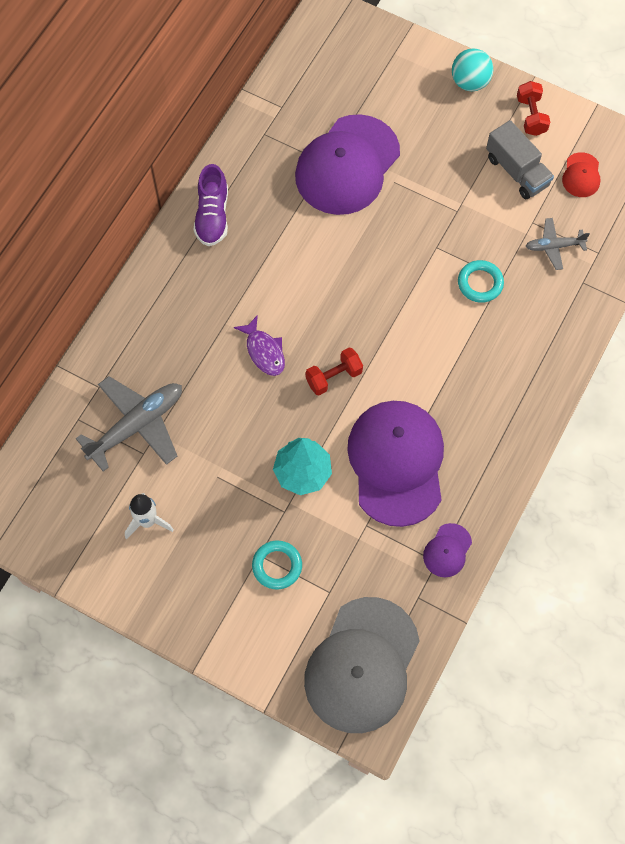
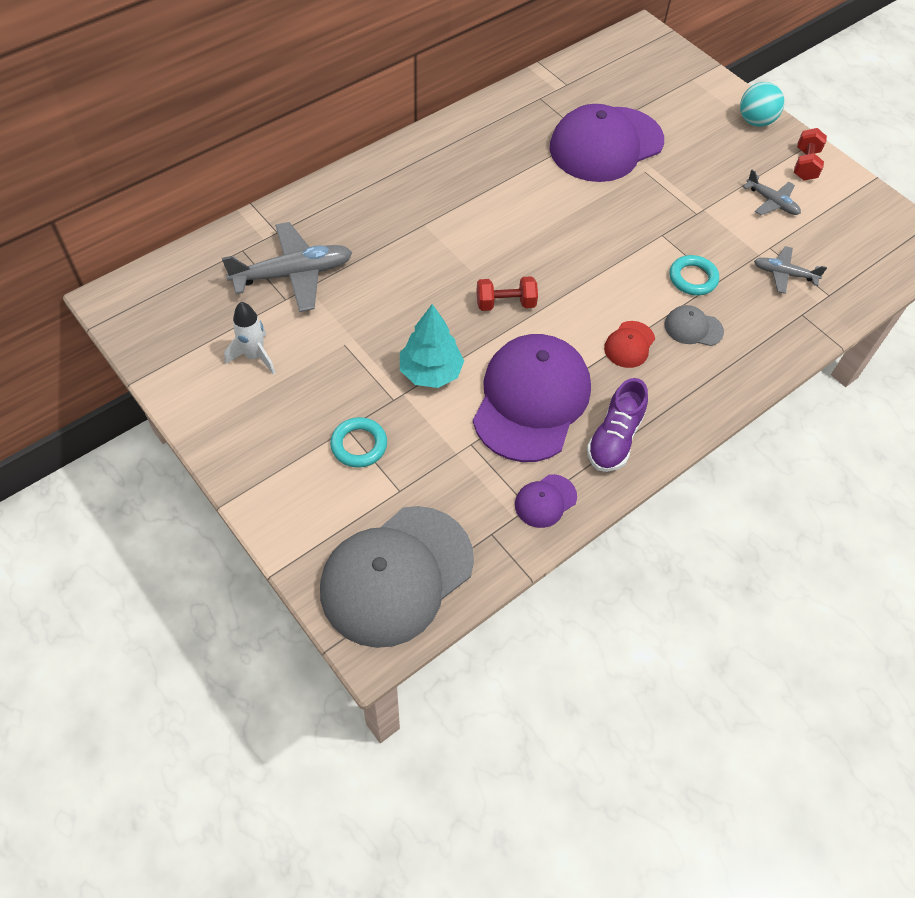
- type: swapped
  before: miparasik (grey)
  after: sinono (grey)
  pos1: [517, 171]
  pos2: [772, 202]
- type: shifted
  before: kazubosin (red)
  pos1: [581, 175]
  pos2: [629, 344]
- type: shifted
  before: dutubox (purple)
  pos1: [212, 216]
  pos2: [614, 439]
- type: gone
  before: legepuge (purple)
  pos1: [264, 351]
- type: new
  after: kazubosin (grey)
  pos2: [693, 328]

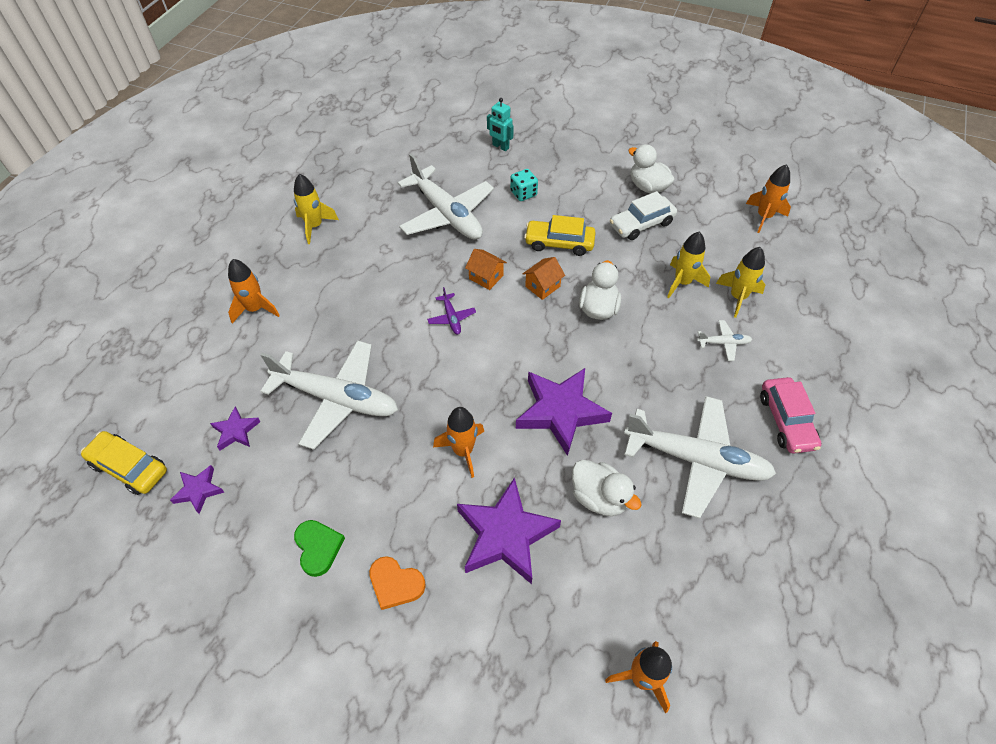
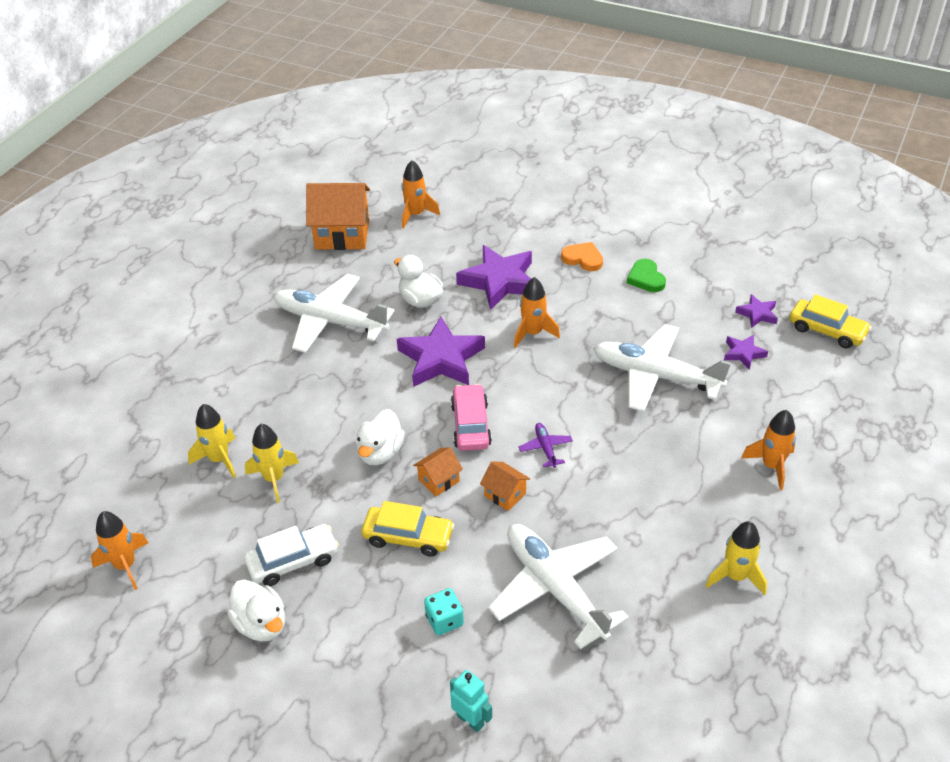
- type: gone
  before: sinono (white)
  pos1: [723, 343]
- type: shifted
  before: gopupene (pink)
  pos1: [786, 421]
  pos2: [471, 425]
- type: new
  after: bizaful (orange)
  pos2: [342, 234]

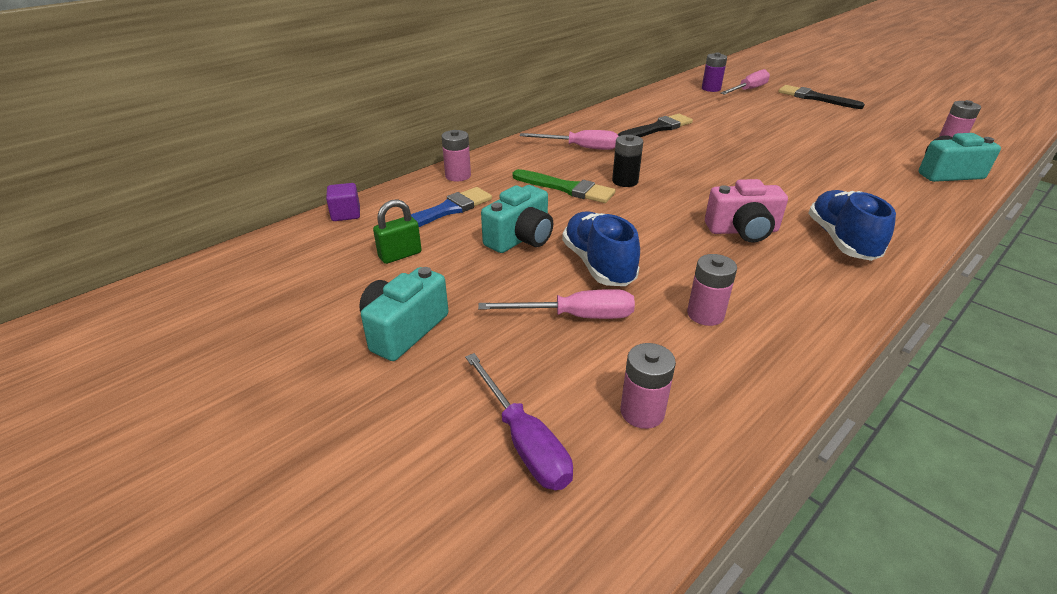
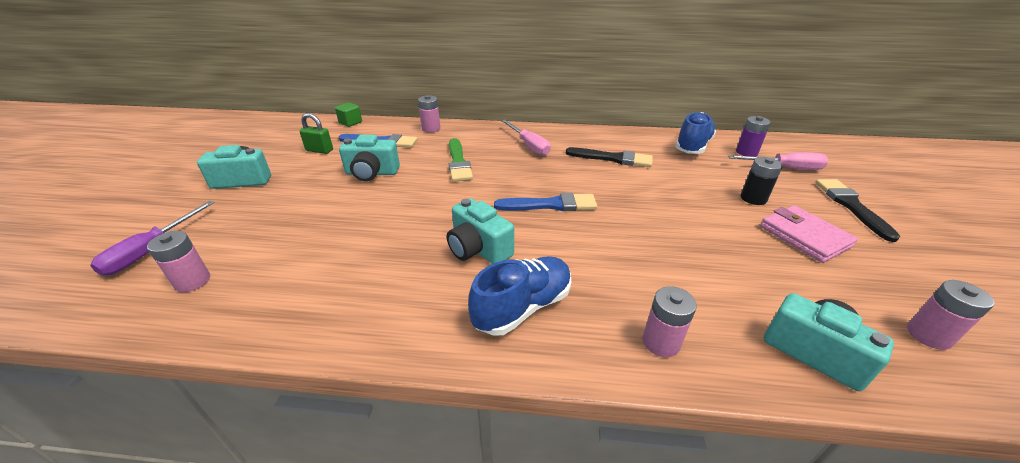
- type: shifted
  before: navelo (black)
  pos1: [625, 181]
  pos2: [753, 198]
- type: repainted
  before: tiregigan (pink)
  after: tiregigan (turquoise)
  pos1: [742, 231]
  pos2: [478, 249]
- type: repainted
  before: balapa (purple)
  after: balapa (green)
  pos1: [346, 214]
  pos2: [350, 122]
- type: shifted
  before: dutubox (blue)
  pos1: [598, 264]
  pos2: [692, 146]
- type: shifted
  before: navelo (pink)
  pos1: [705, 314]
  pos2: [661, 342]
- type: gone
  before: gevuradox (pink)
  pos1: [575, 316]
- type: new
  after: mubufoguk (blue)
  pos2: [550, 205]
- type: new
  after: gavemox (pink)
  pos2: [804, 236]

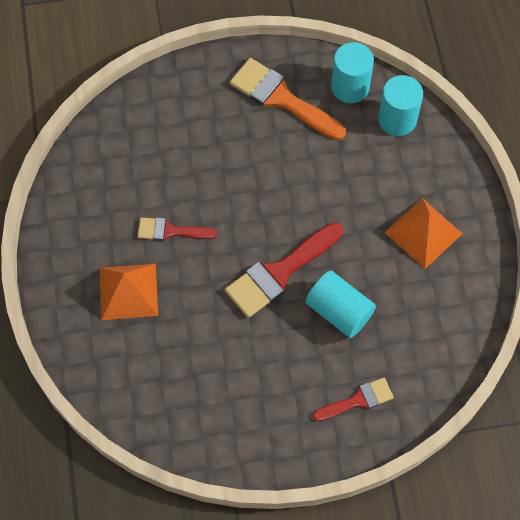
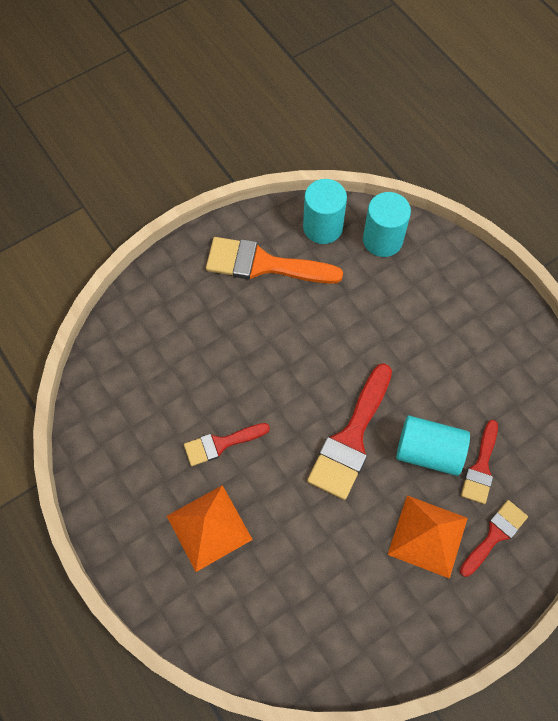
- type: shifted
  before: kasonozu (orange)
  pos1: [423, 233]
  pos2: [428, 536]
- type: new
  after: mubufoguk (red)
  pos2: [481, 467]

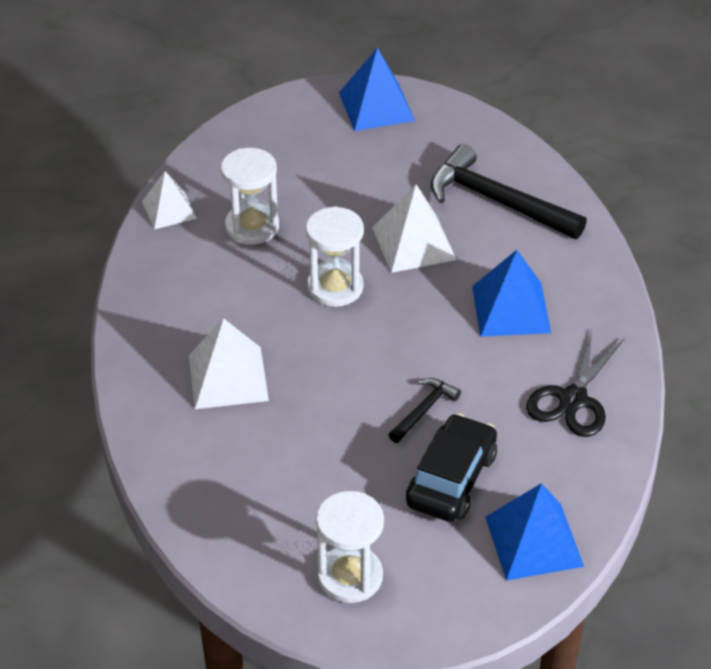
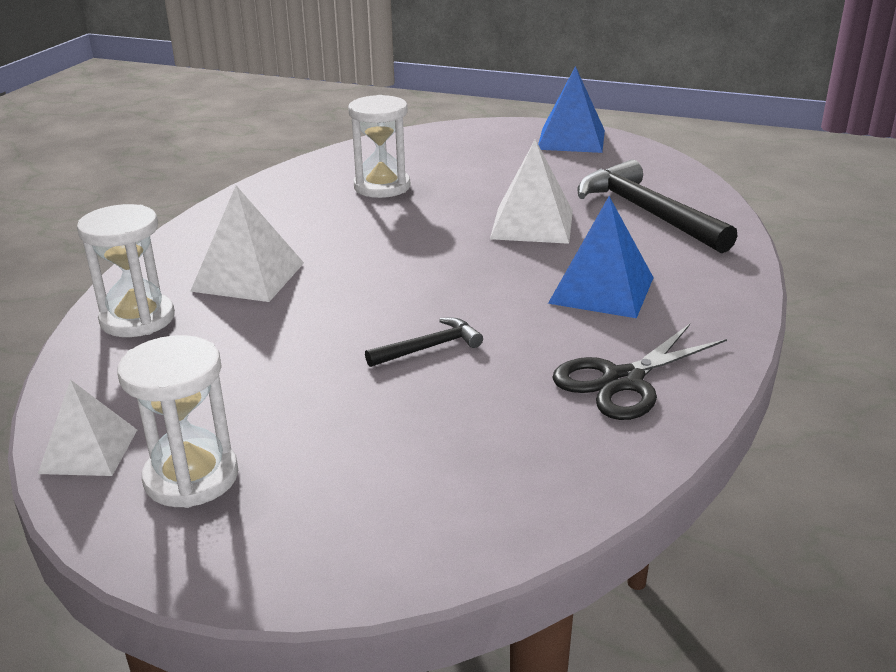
- type: shifted
  before: kasonozu (white)
  pos1: [169, 210]
  pos2: [89, 451]
- type: shifted
  before: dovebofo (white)
  pos1: [335, 287]
  pos2: [137, 319]
- type: gone
  before: gopupene (black)
  pos1: [451, 479]
- type: gone
  before: kasonozu (blue)
  pos1: [534, 541]

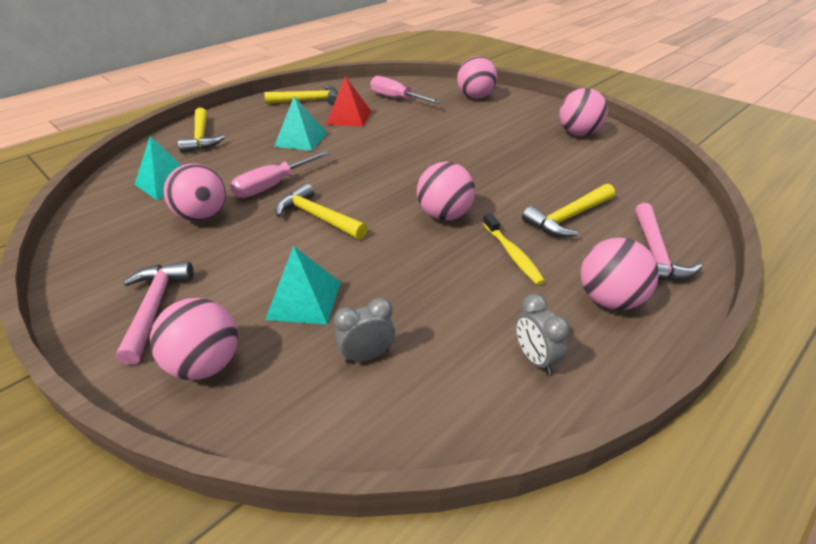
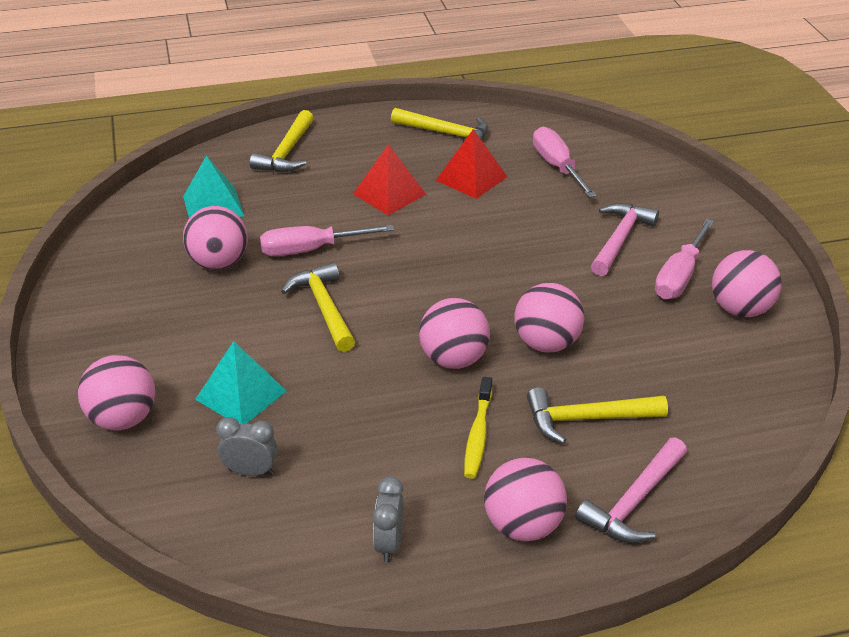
- type: shifted
  before: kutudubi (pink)
  pos1: [475, 97]
  pos2: [546, 343]
- type: repainted
  before: kasonozu (turquoise)
  after: kasonozu (red)
  pos1: [301, 139]
  pos2: [389, 194]
- type: shifted
  before: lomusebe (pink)
  pos1: [154, 308]
  pos2: [620, 239]
- type: new
  after: gevuradox (pink)
  pos2: [679, 277]

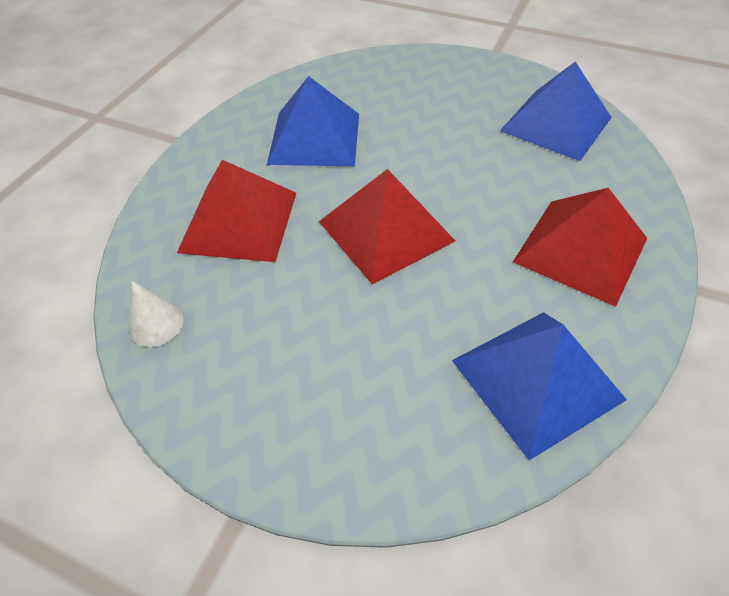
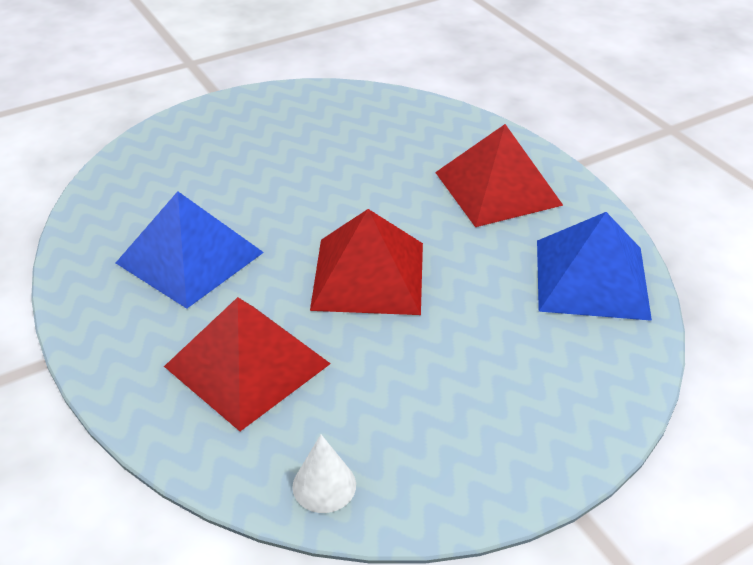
- type: gone
  before: kasonozu (blue)
  pos1: [556, 124]

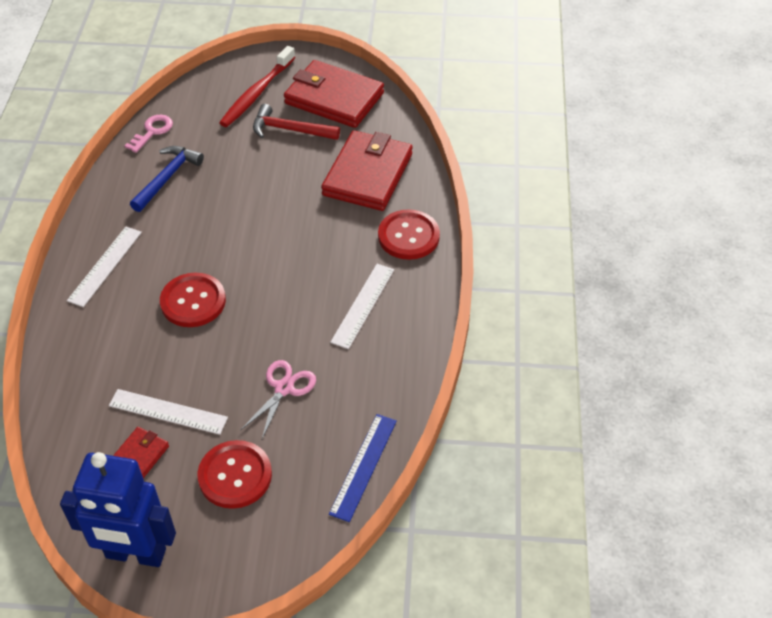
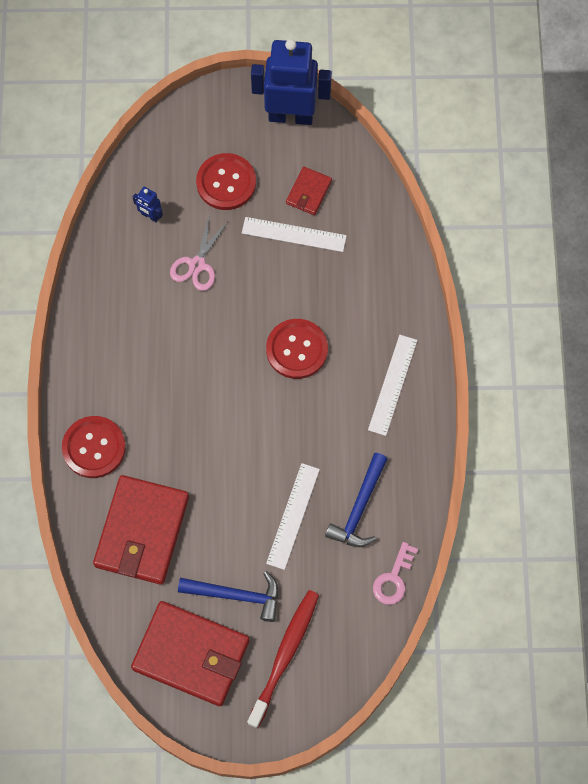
- type: repainted
  before: lomusebe (red)
  after: lomusebe (blue)
  pos1: [290, 130]
  pos2: [236, 595]
- type: shifted
  before: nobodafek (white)
  pos1: [363, 305]
  pos2: [293, 516]
- type: gone
  before: nobodafek (blue)
  pos1: [363, 466]
- type: new
  after: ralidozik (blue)
  pos2: [150, 216]

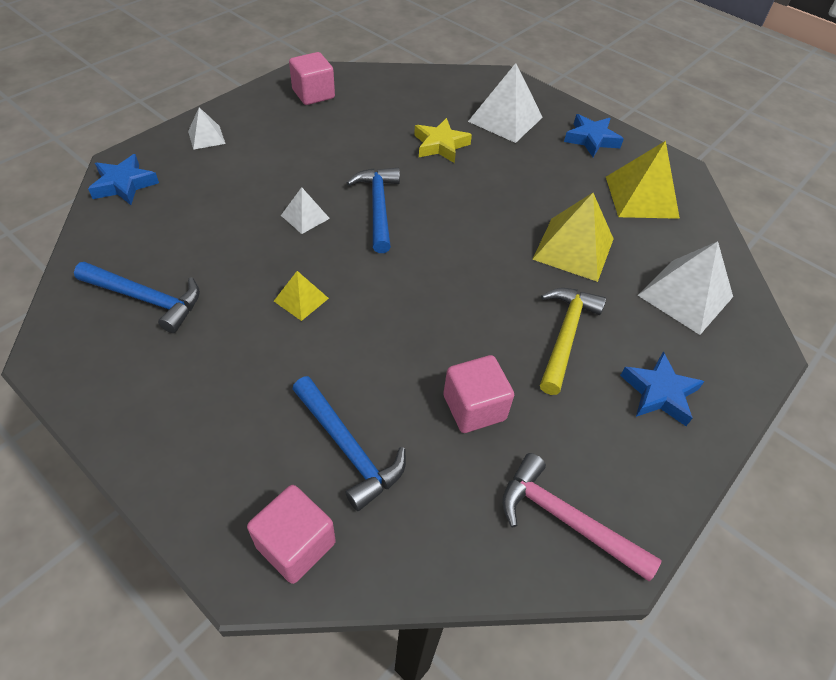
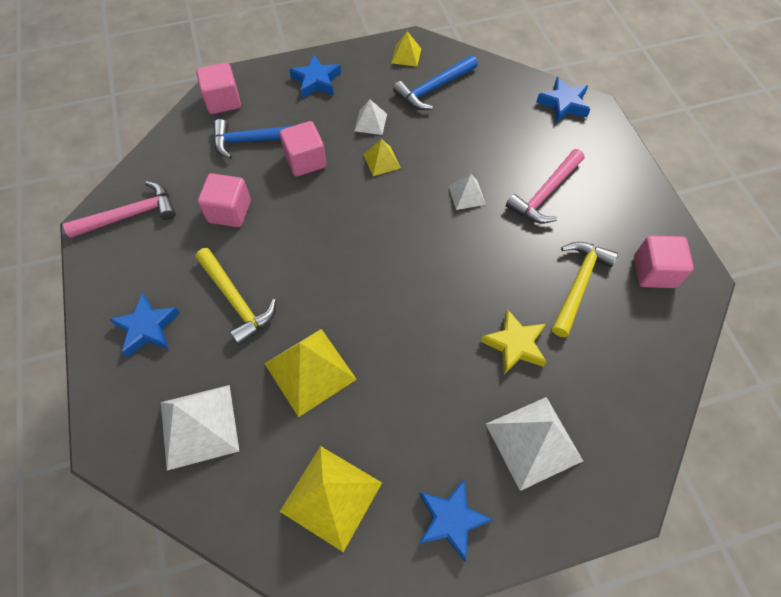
- type: shifted
  before: kasonozu (white)
  pos1: [206, 137]
  pos2: [370, 122]
- type: gone
  before: lomusebe (blue)
  pos1: [378, 208]
- type: new
  after: kasonozu (yellow)
  pos2: [406, 55]
- type: new
  after: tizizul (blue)
  pos2: [316, 81]
- type: new
  after: balapa (pink)
  pos2: [305, 161]
- type: new
  after: lomusebe (pink)
  pos2: [545, 193]
- type: new
  after: lomusebe (yellow)
  pos2: [578, 285]

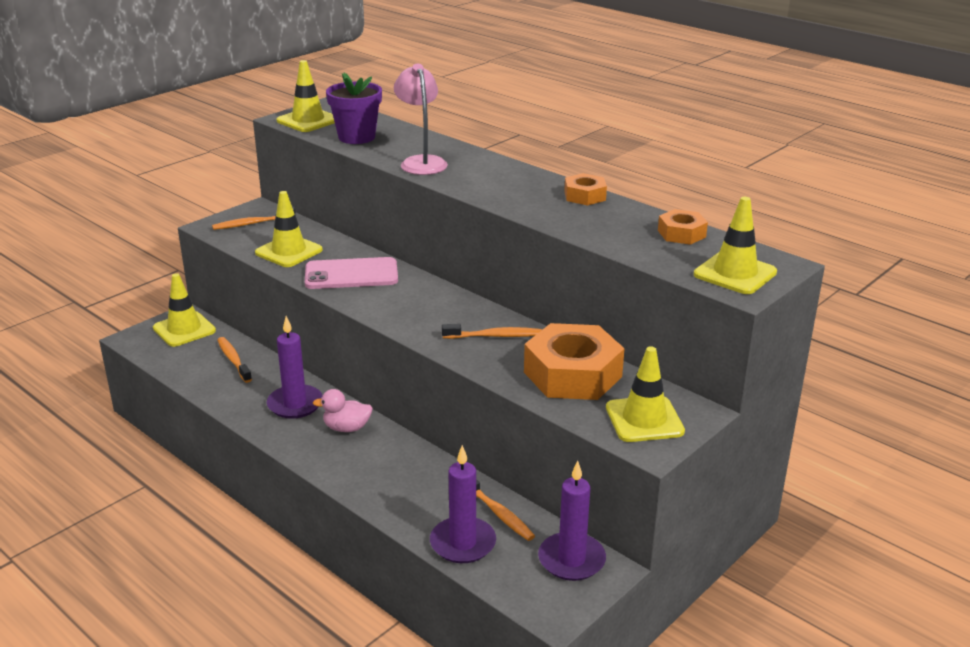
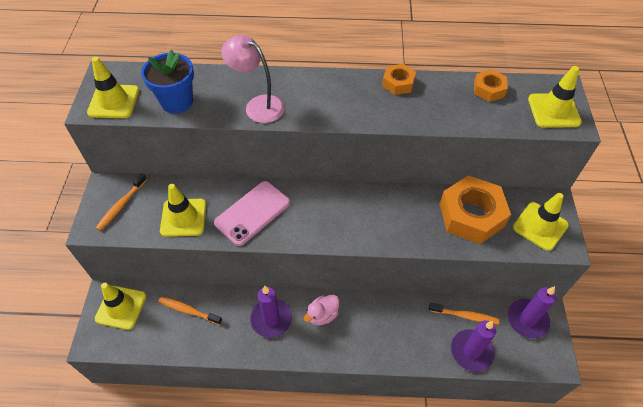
- type: repainted
  before: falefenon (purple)
  after: falefenon (blue)
  pos1: [356, 137]
  pos2: [177, 102]
- type: gone
  before: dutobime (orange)
  pos1: [494, 336]

